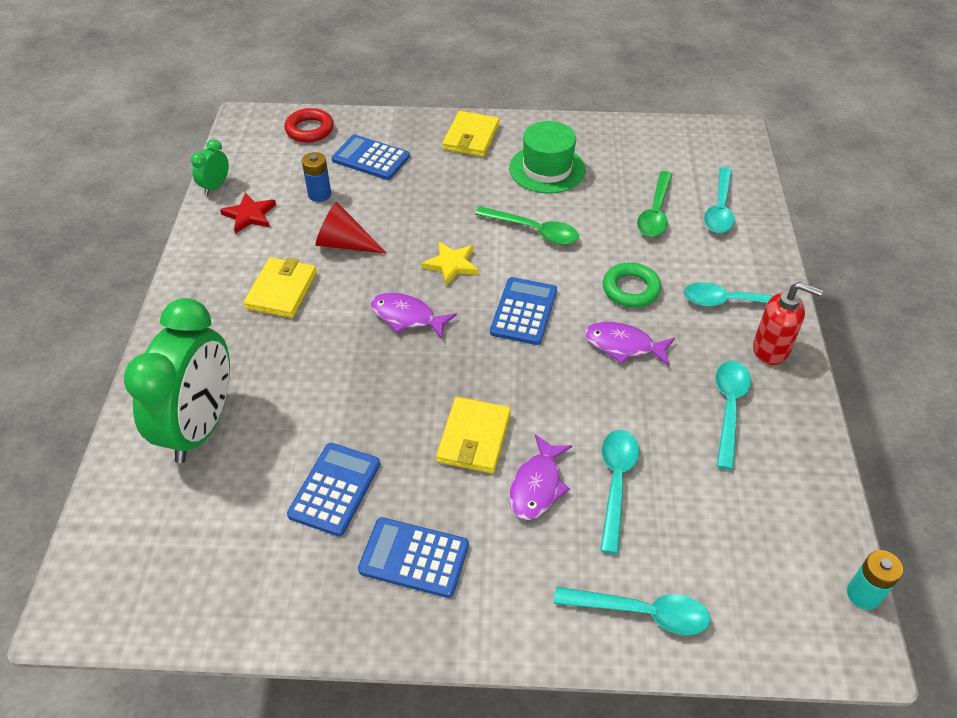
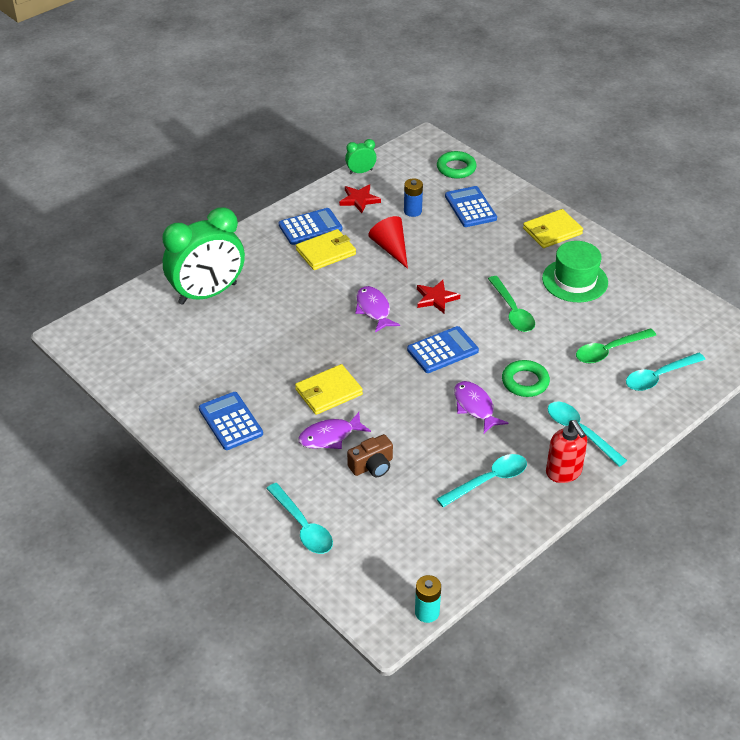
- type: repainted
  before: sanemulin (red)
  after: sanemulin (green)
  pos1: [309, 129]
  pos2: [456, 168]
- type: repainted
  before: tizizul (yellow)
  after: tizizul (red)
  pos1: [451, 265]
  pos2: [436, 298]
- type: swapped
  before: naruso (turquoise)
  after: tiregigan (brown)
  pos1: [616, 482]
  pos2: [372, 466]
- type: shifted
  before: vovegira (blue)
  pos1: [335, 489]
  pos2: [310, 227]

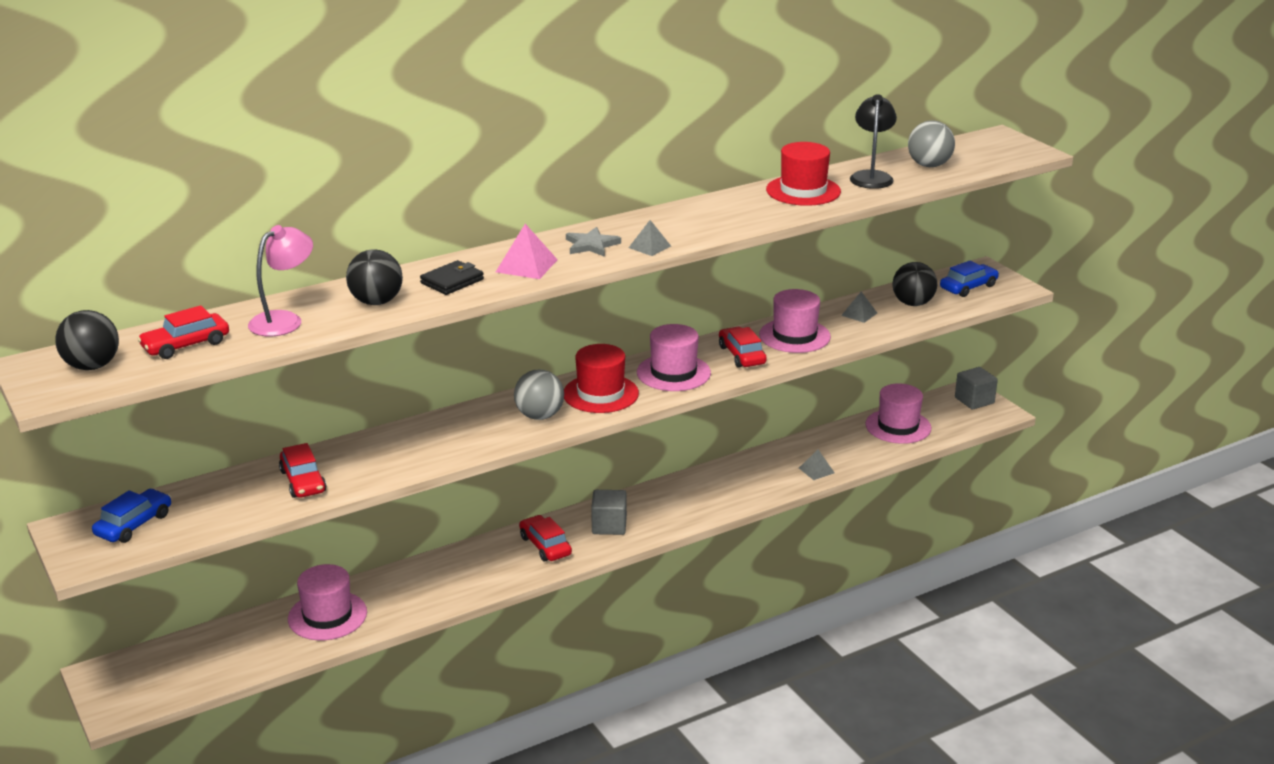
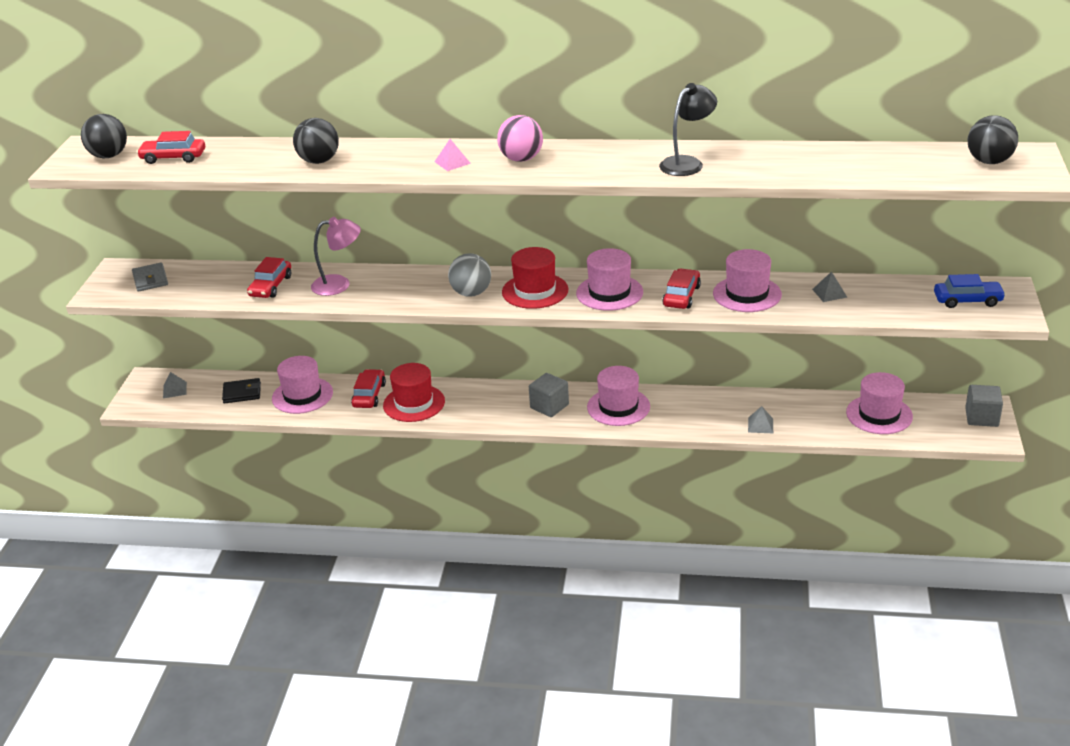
- type: shifted
  before: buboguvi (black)
  pos1: [871, 176]
  pos2: [687, 163]
- type: gone
  before: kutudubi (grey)
  pos1: [929, 165]
- type: shifted
  before: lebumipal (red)
  pos1: [803, 191]
  pos2: [414, 403]
- type: shifted
  before: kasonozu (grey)
  pos1: [649, 247]
  pos2: [174, 390]
- type: scaled
  before: kasonozu (pink)
  pos1: [526, 266]
  pos2: [452, 162]
  scale: 0.66
- type: shifted
  before: buboguvi (pink)
  pos1: [284, 320]
  pos2: [339, 284]
- type: swapped
  before: tizizul (grey)
  after: kutudubi (pink)
  pos1: [591, 245]
  pos2: [521, 159]
- type: shifted
  before: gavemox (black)
  pos1: [452, 281]
  pos2: [242, 393]
- type: shifted
  before: kutudubi (black)
  pos1: [913, 303]
  pos2: [989, 161]
- type: swapped
  before: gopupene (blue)
  after: gavemox (grey)
  pos1: [134, 524]
  pos2: [150, 280]
- type: shifted
  before: gopupene (red)
  pos1: [545, 546]
  pos2: [369, 395]
- type: new
  after: lebumipal (pink)
  pos2: [618, 407]

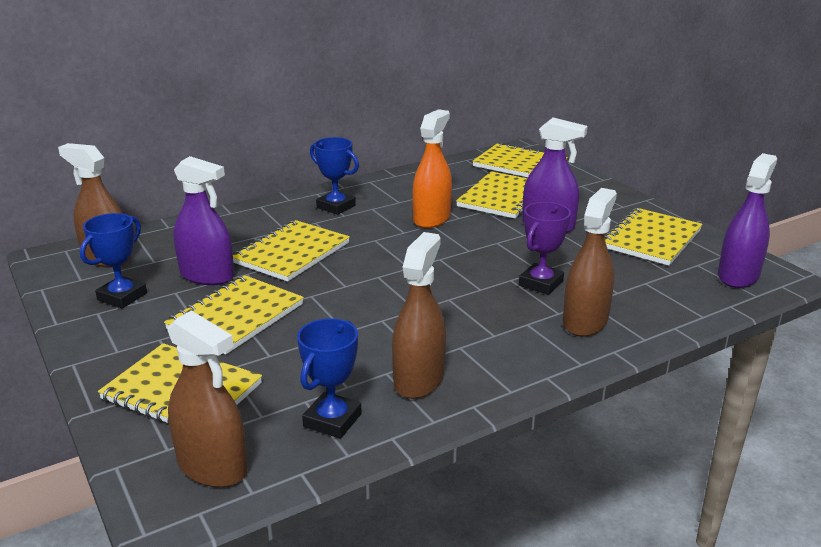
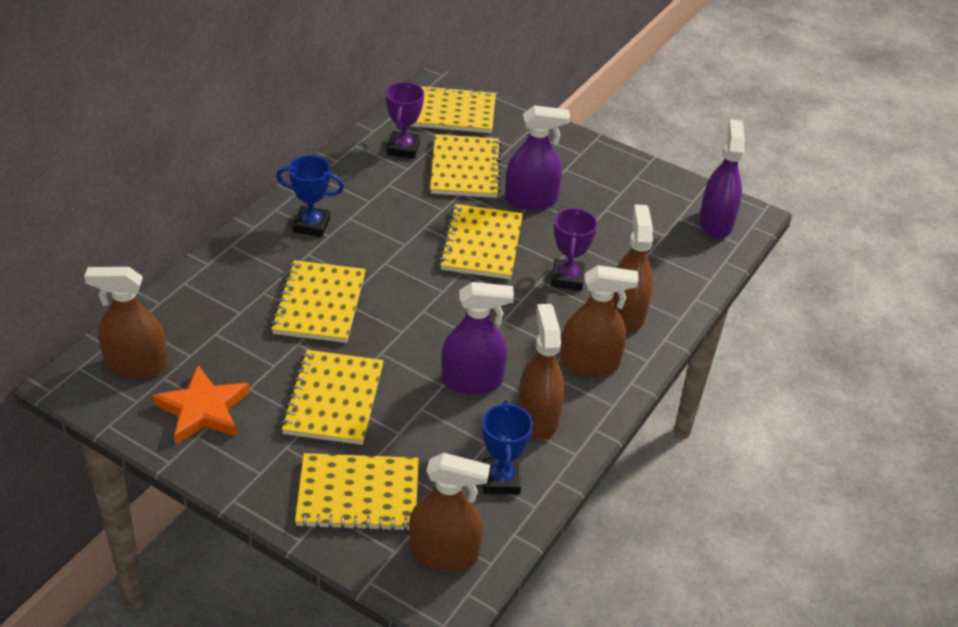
- type: gone
  before: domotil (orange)
  pos1: [431, 218]
- type: shifted
  before: domotil (purple)
  pos1: [207, 275]
  pos2: [472, 380]
- type: shifted
  before: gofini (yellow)
  pos1: [651, 239]
  pos2: [481, 244]
- type: swapped
  before: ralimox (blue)
  after: tizizul (orange)
  pos1: [122, 296]
  pos2: [202, 410]
- type: new
  after: ralimox (purple)
  pos2: [403, 148]
- type: new
  after: domotil (brown)
  pos2: [589, 363]

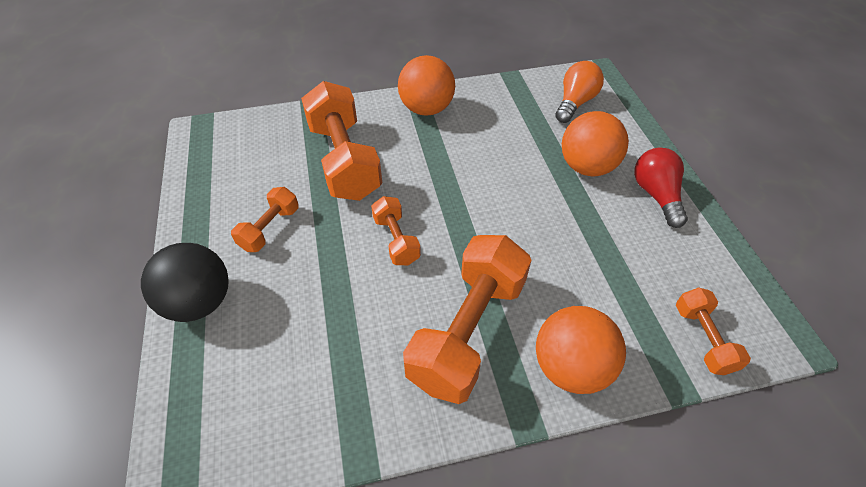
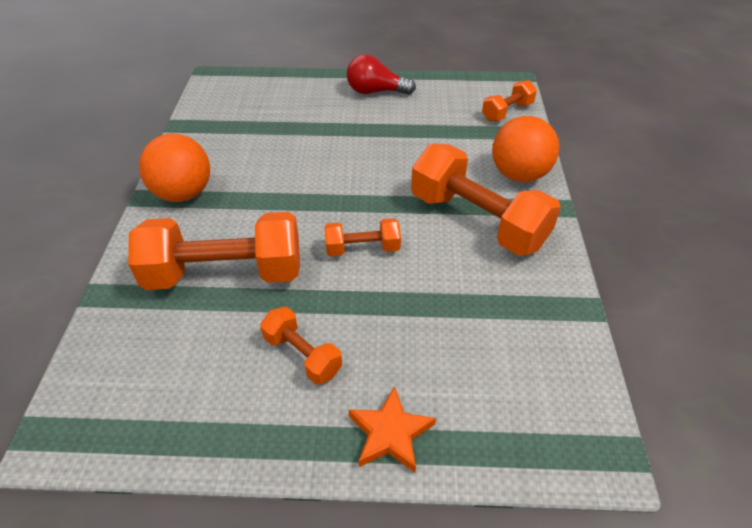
- type: gone
  before: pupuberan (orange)
  pos1: [575, 103]
- type: gone
  before: kutudubi (orange)
  pos1: [586, 167]
- type: swapped
  before: kutudubi (black)
  after: tizizul (orange)
  pos1: [200, 302]
  pos2: [390, 433]
- type: rotated
  before: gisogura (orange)
  pos1: [703, 339]
  pos2: [507, 112]
  turn: -45

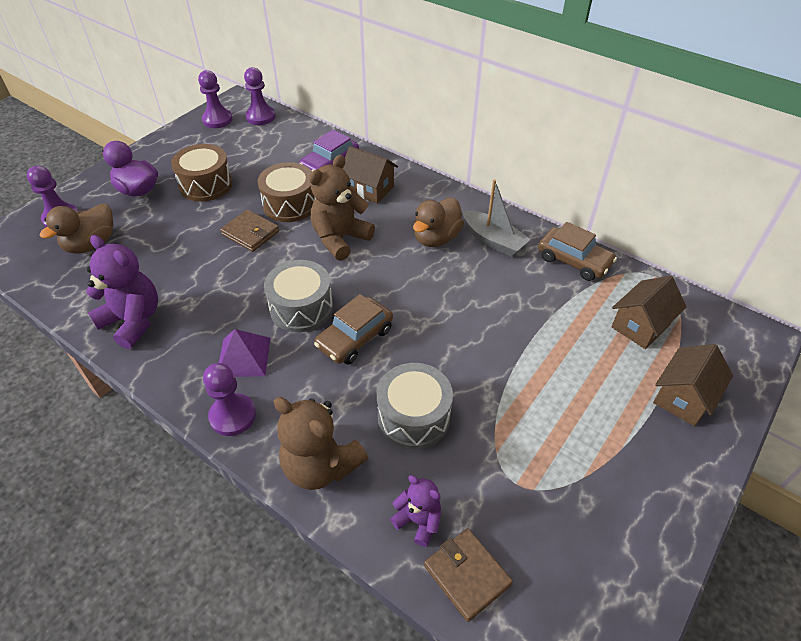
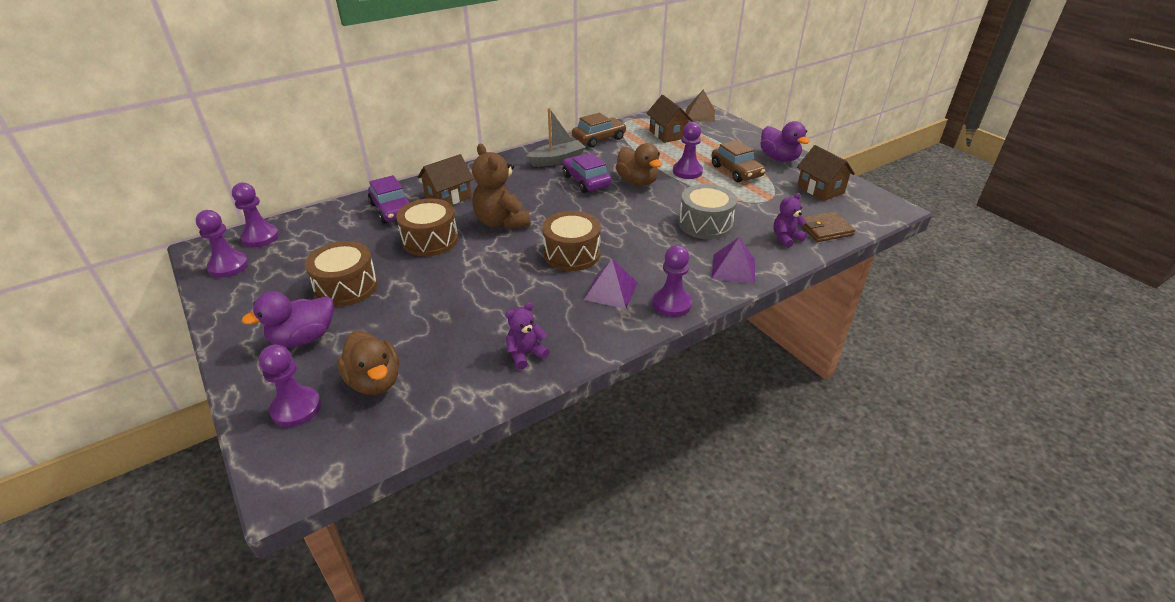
- type: shifted
  before: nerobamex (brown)
  pos1: [436, 238]
  pos2: [637, 182]
- type: gone
  before: gavemox (brown)
  pos1: [250, 233]
- type: scaled
  before: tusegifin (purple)
  pos1: [133, 321]
  pos2: [525, 354]
  scale: 0.56
- type: repainted
  before: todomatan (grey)
  after: todomatan (brown)
  pos1: [301, 308]
  pos2: [572, 254]
- type: shifted
  before: gopupene (brown)
  pos1: [355, 338]
  pos2: [736, 171]
- type: shifted
  before: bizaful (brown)
  pos1: [683, 397]
  pos2: [820, 189]
- type: swapped
  before: tusegifin (brown)
  after: kasonozu (purple)
  pos1: [321, 466]
  pos2: [733, 269]
- type: new
  after: kasonozu (brown)
  pos2: [700, 115]
- type: new
  after: nerobamex (purple)
  pos2: [779, 158]
- type: new
  after: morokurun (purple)
  pos2: [687, 171]
- type: new
  after: gopupene (purple)
  pos2: [586, 181]

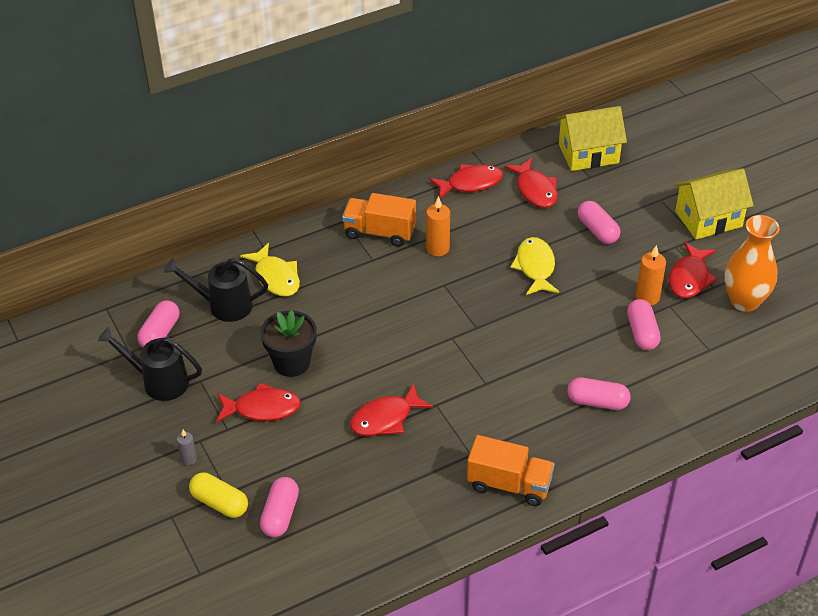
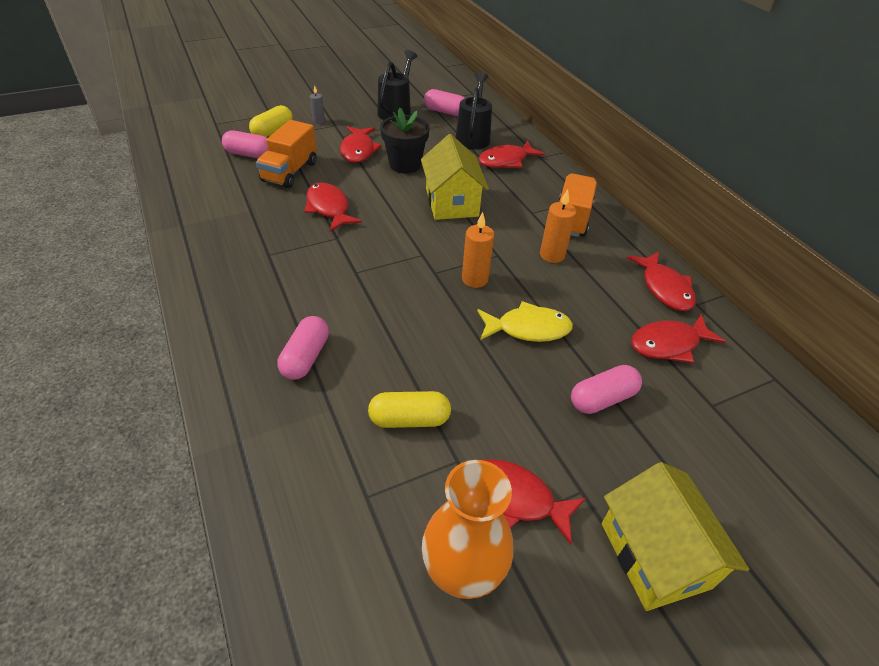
- type: shifted
  before: bizaful (yellow)
  pos1: [588, 154]
  pos2: [451, 202]
- type: repainted
  before: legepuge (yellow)
  after: legepuge (red)
  pos1: [276, 277]
  pos2: [506, 161]
- type: shifted
  before: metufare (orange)
  pos1: [647, 297]
  pos2: [474, 279]
- type: repainted
  before: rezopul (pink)
  after: rezopul (yellow)
  pos1: [642, 333]
  pos2: [409, 419]
- type: shifted
  before: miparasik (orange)
  pos1: [509, 484]
  pos2: [290, 172]

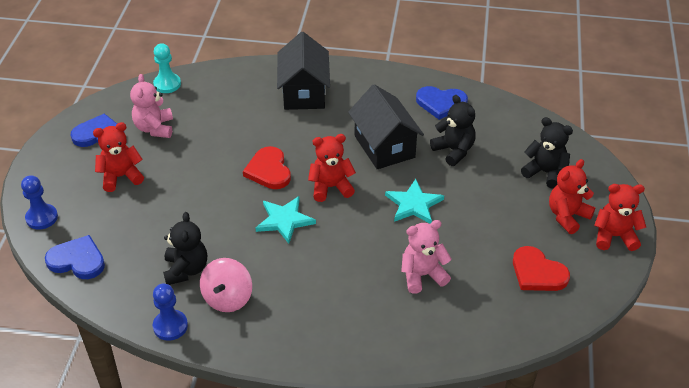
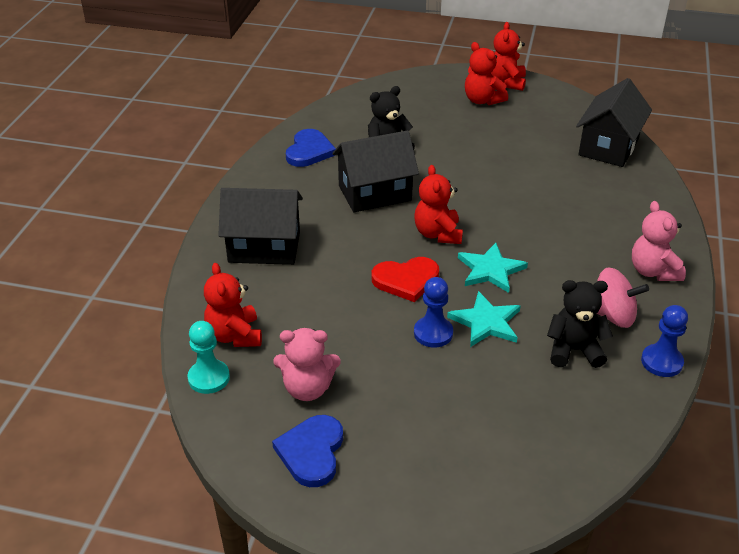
- type: gone
  before: tusegifin (black)
  pos1: [545, 172]
- type: shifted
  before: tusegifin (red)
  pos1: [121, 176]
  pos2: [234, 335]
- type: shifted
  before: morokurun (blue)
  pos1: [42, 218]
  pos2: [433, 333]
- type: shifted
  before: tizizul (turquoise)
  pos1: [414, 204]
  pos2: [486, 322]
- type: shifted
  before: tusegifin (pink)
  pos1: [422, 275]
  pos2: [653, 271]
- type: gone
  before: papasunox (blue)
  pos1: [77, 260]
- type: gone
  before: papasunox (red)
  pos1: [537, 273]
- type: new
  after: bizaful (black)
  pos2: [608, 147]

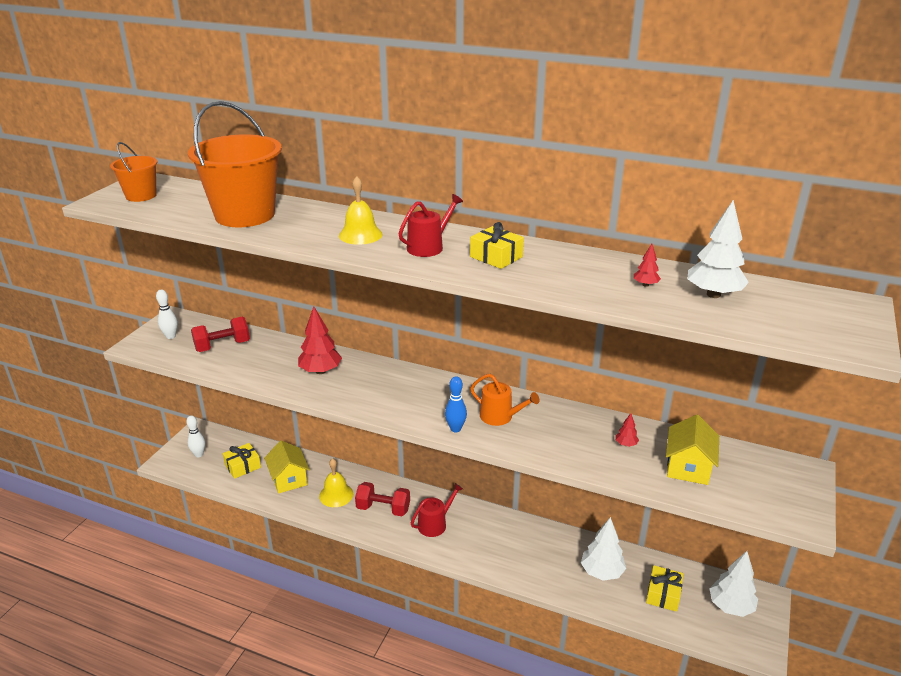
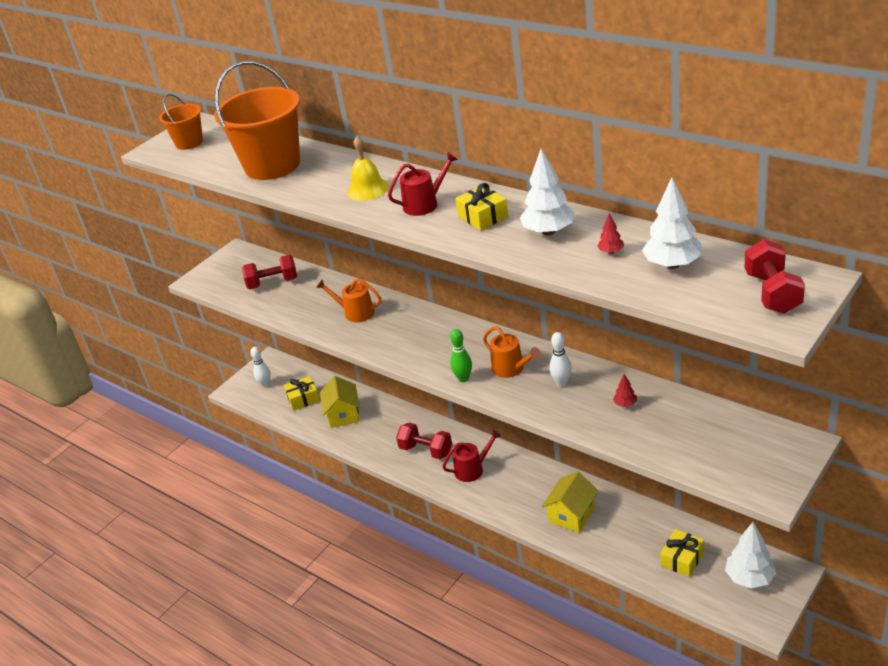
- type: shifted
  before: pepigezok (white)
  pos1: [171, 336]
  pos2: [561, 383]
- type: swapped
  before: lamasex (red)
  after: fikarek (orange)
  pos1: [320, 371]
  pos2: [355, 313]
- type: repainted
  before: pepigezok (blue)
  after: pepigezok (green)
  pos1: [455, 429]
  pos2: [463, 379]
- type: shifted
  before: bizaful (yellow)
  pos1: [688, 467]
  pos2: [571, 515]
- type: gone
  before: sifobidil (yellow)
  pos1: [336, 495]
- type: shifted
  before: lamasex (white)
  pos1: [601, 572]
  pos2: [548, 231]
- type: new
  after: gisogura (red)
  pos2: [772, 293]

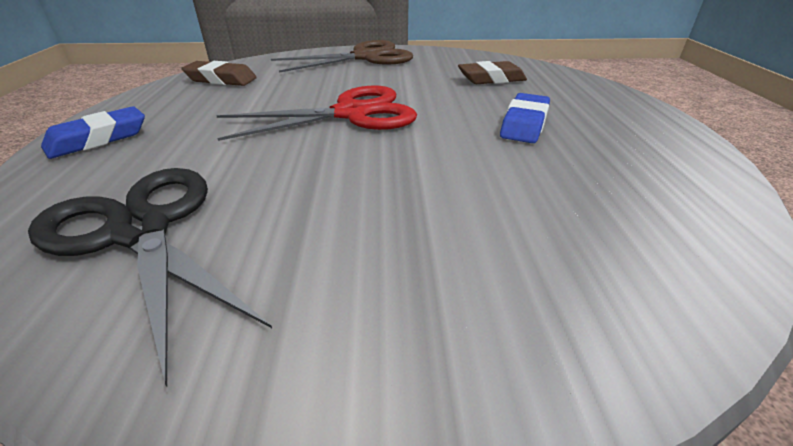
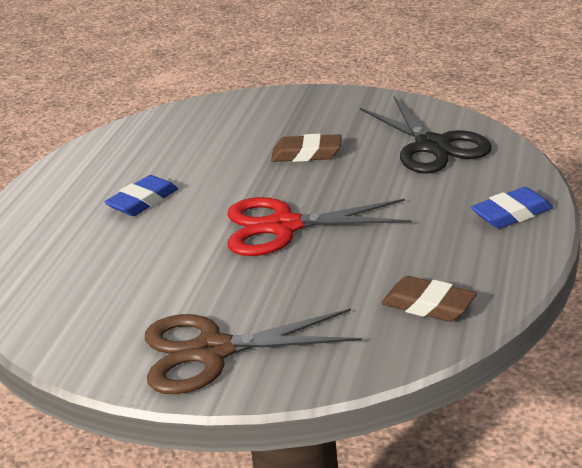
- type: shifted
  before: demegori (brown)
  pos1: [491, 79]
  pos2: [306, 154]

